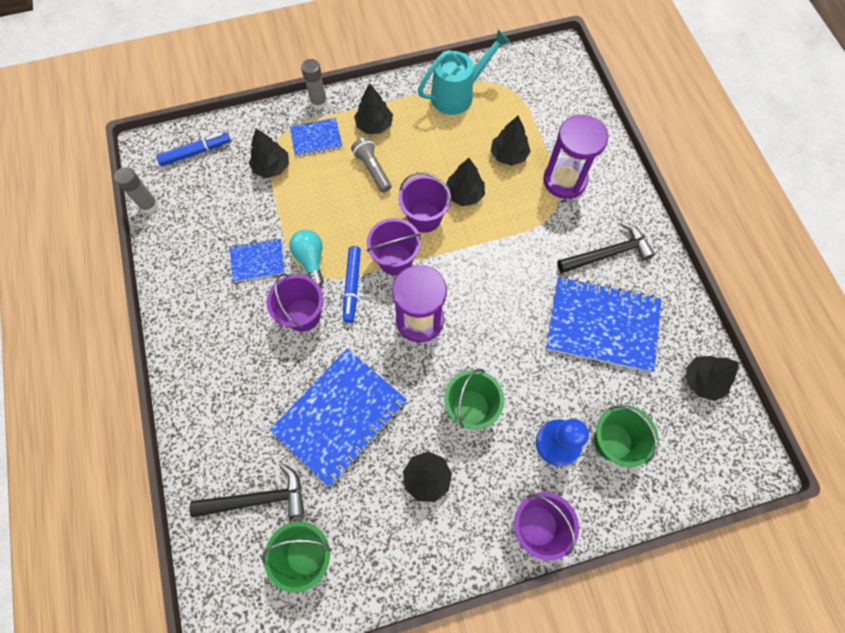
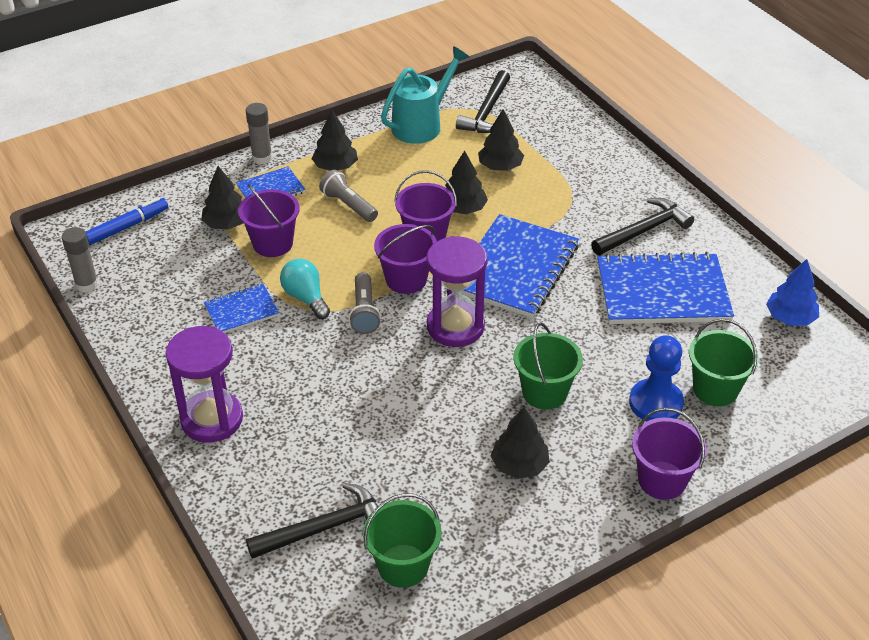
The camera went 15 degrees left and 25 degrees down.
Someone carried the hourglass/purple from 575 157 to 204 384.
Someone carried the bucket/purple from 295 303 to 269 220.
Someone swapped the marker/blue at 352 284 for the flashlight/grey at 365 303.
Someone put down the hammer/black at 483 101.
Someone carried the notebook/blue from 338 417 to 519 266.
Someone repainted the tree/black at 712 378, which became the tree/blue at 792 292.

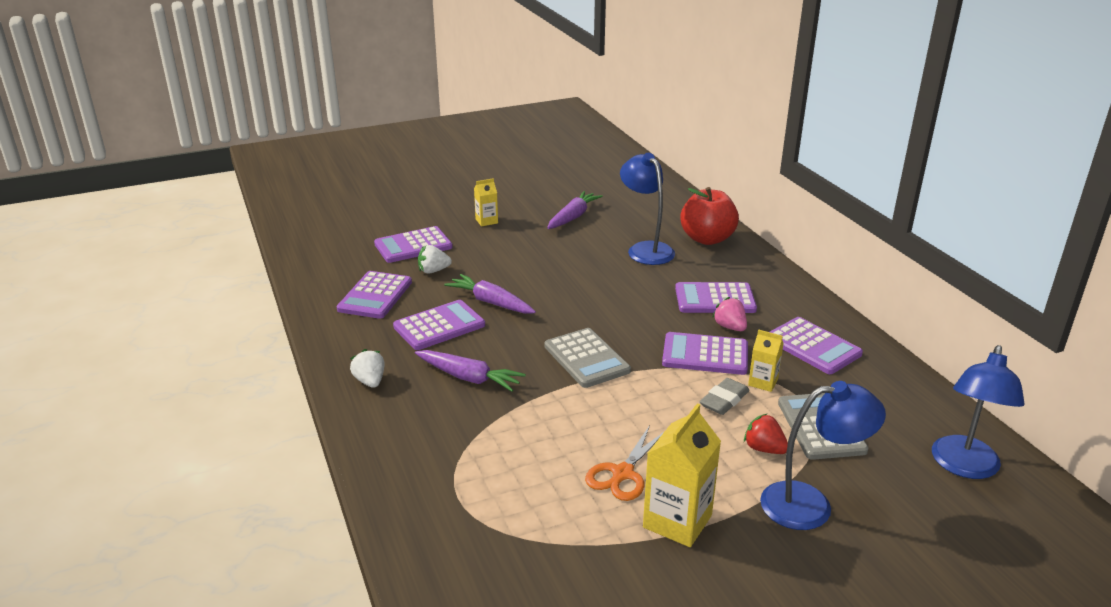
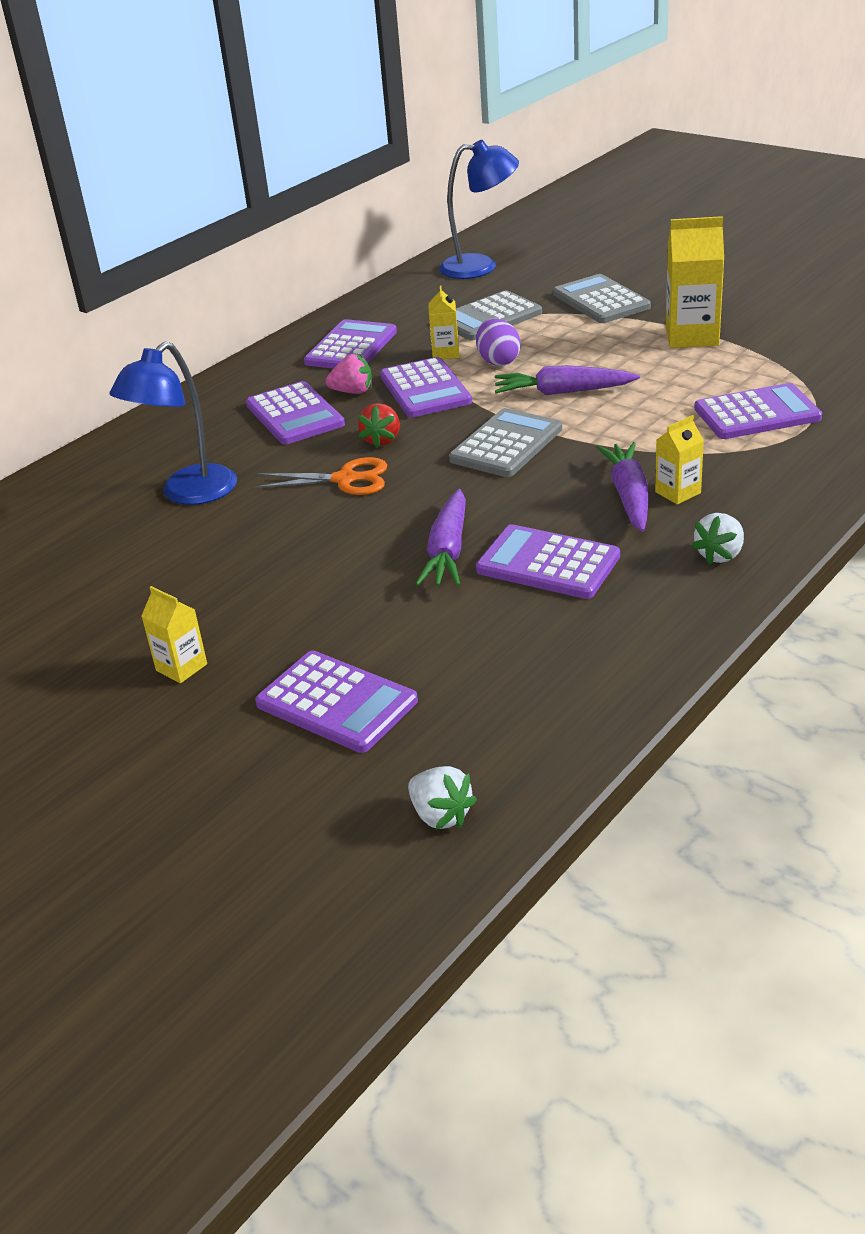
The camera went 115 degrees left and 5 degrees up.
Someone carried the scissors/orange from 624 463 to 320 476.
Someone rotated the strawberry/pink at 729 314 by 120 degrees counterclockwise.
Someone carried the strawberry/red from 766 433 to 379 425.
Someone carried the strawberry/white from 435 259 to 442 798.
Someone swapped the eraser/grey at 725 396 for the egg/purple at 498 342.
Someone carried the carrot/purple from 575 210 to 567 380.
Someone swapped the lamp/blue at 823 455 for the calculator/grey at 602 298.
Someone put down the carton/yellow at 679 460.
Someone carried the calculator/purple from 374 295 to 758 411.
Someone took away the apple/red at 709 216.

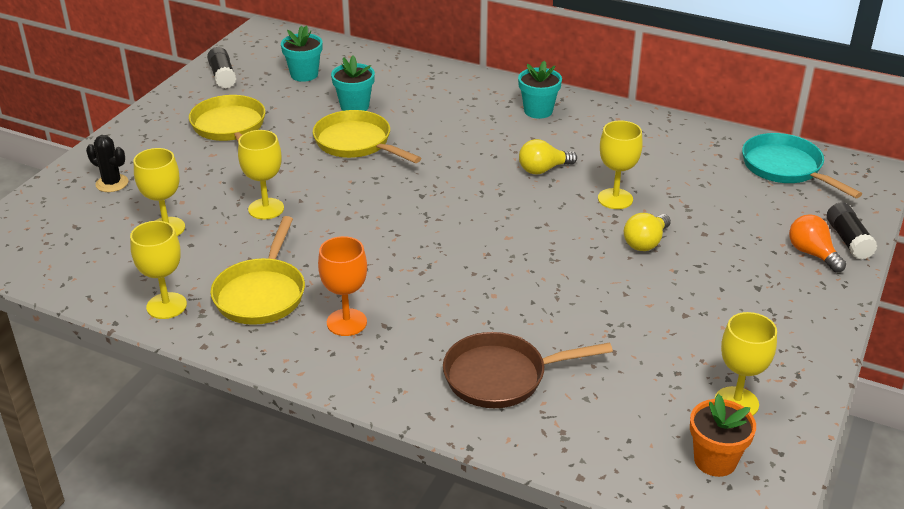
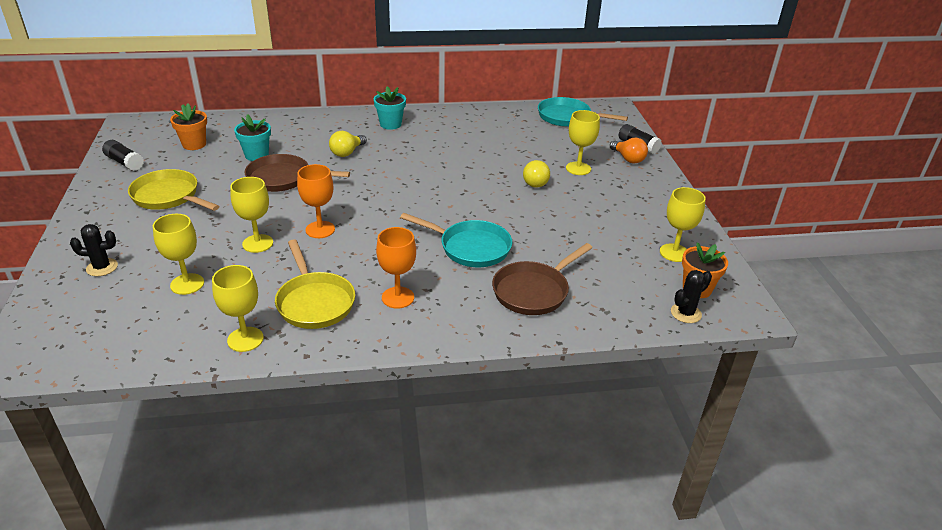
The camera went 35 degrees left and 0 degrees up.
Someone repainted the flower pot/turquoise at 302 53, which became the flower pot/orange at 188 126.
Someone repainted the pan/yellow at 367 136, which became the pan/brown at 297 173.
Someone put down the goblet/orange at 316 201.
Someone carried the light bulb/yellow from 548 156 to 348 144.
Someone put down the pan/turquoise at 456 240.
Someone carried the goblet/yellow from 620 165 to 583 142.
Someone rotated the light bulb/orange at 817 243 by 150 degrees counterclockwise.
Someone put down the cactus/black at 691 296.

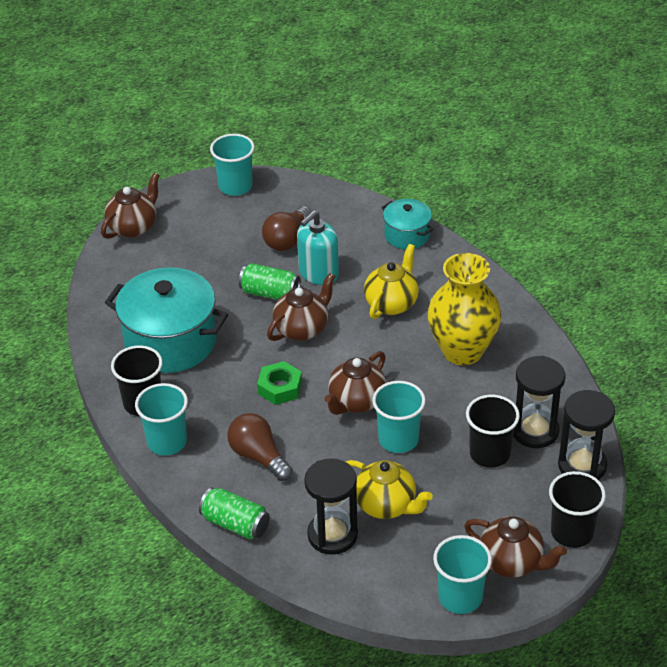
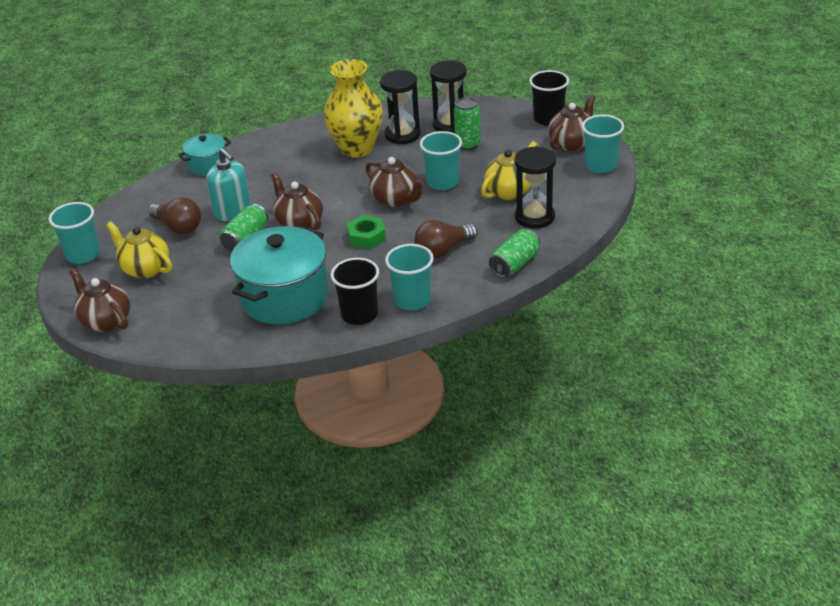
The camera went 80 degrees left and 5 degrees down.
Someone carried the teapot/yellow from 391 281 to 139 250.
Someone carried the hourglass/black from 586 435 to 400 107.
Someone swapped the cup/black at 493 431 for the can/green at 467 123.

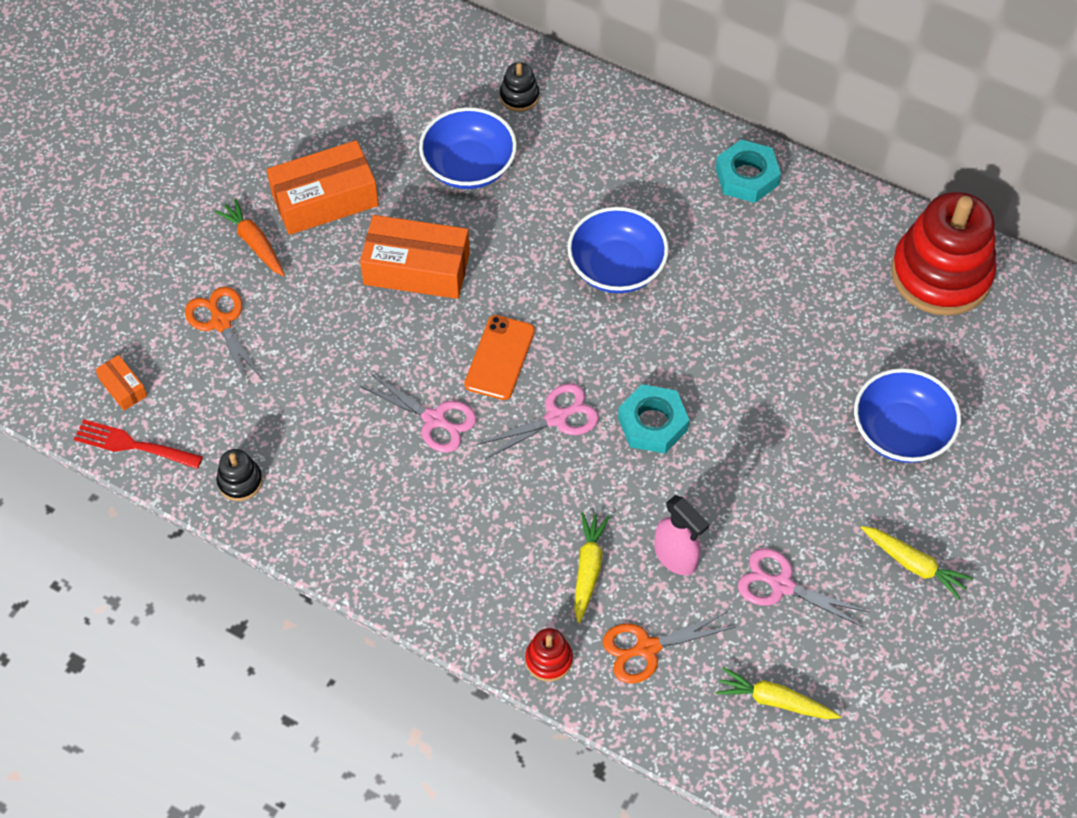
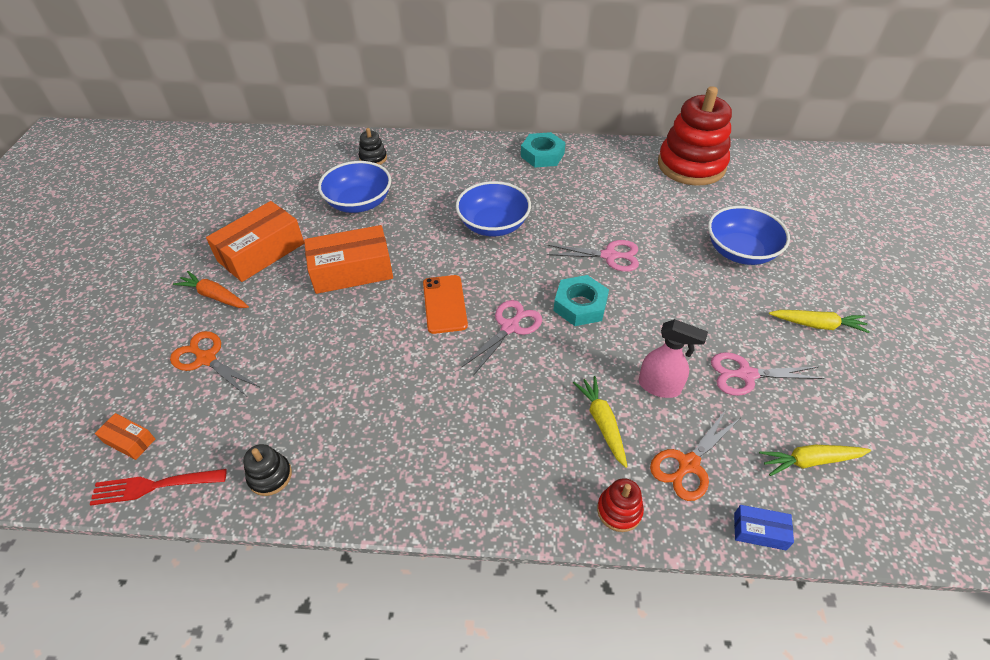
The camera went 25 degrees left and 10 degrees down.
Someone carried the scissors/pink from 418 413 to 593 256.
Someone put down the box/blue at 764 527.

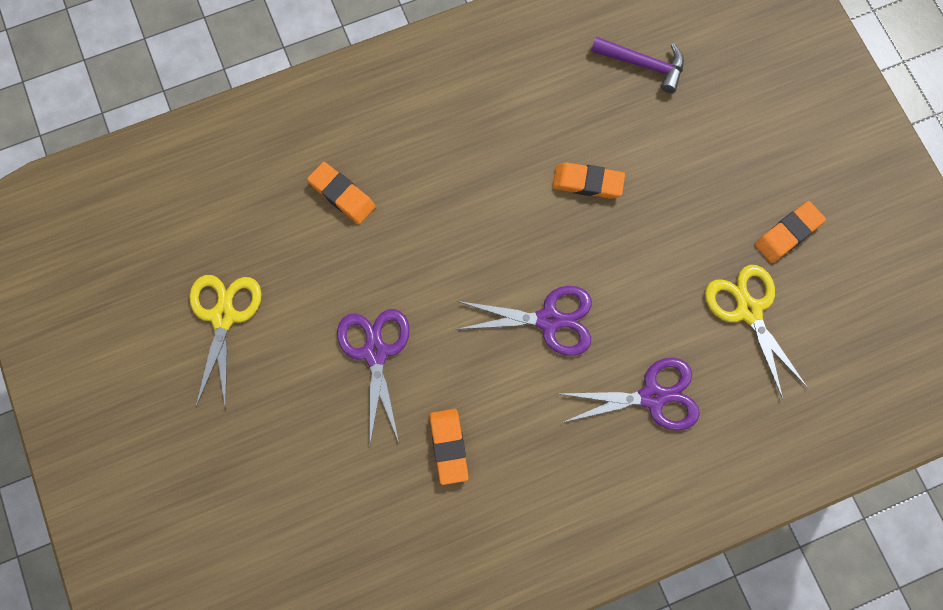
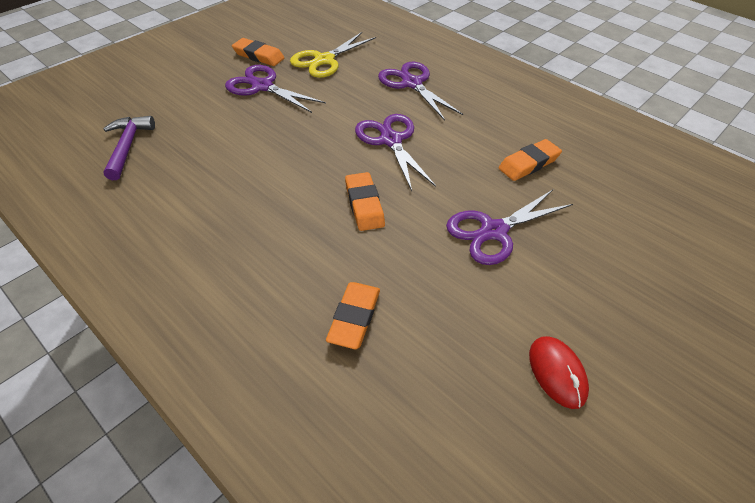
The camera went 115 degrees left and 25 degrees down.
Someone put down the scissors/purple at 275 89.
Someone carried the eraser/orange from 588 181 to 365 201.
Someone swapped the scissors/yellow at 226 342 for the mouse/red at 559 372.

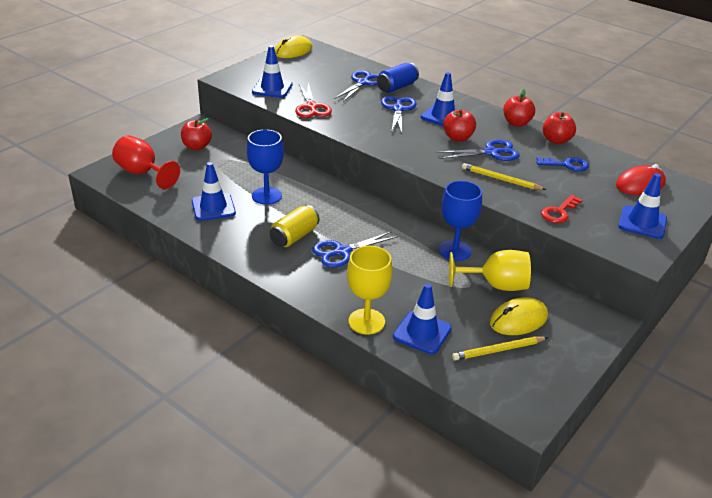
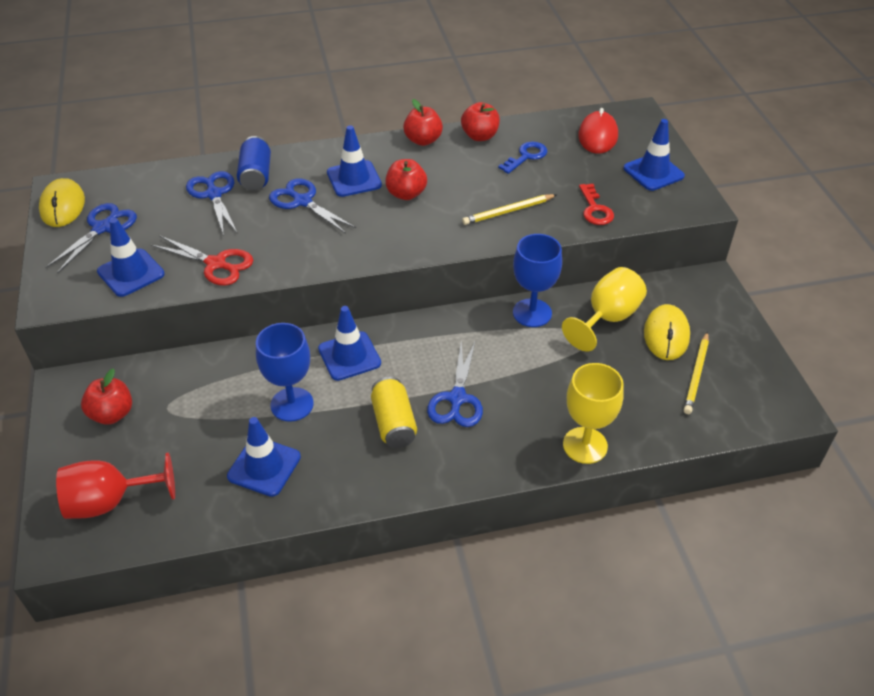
The camera went 50 degrees left and 10 degrees up.
Someone carried the scissors/blue from 477 150 to 91 238.
Someone carried the traffic cone/blue from 422 318 to 349 343.

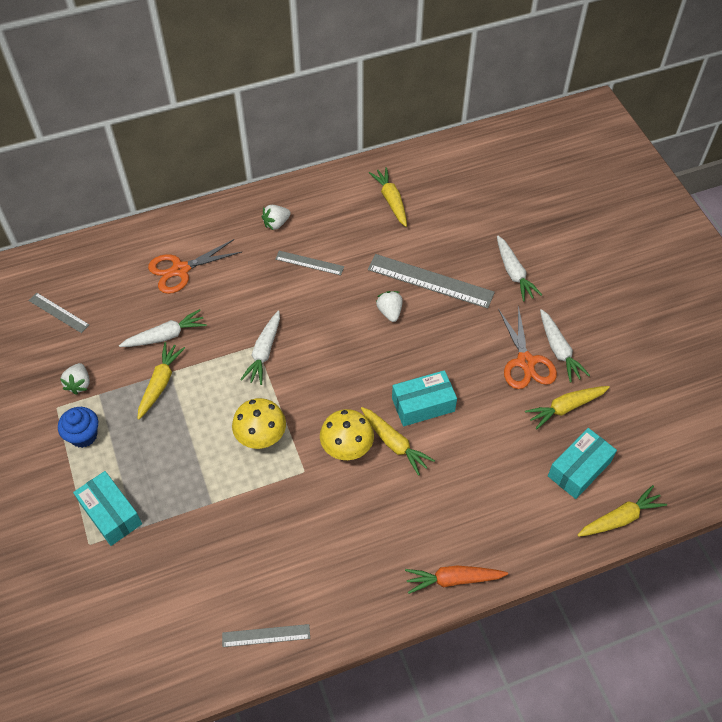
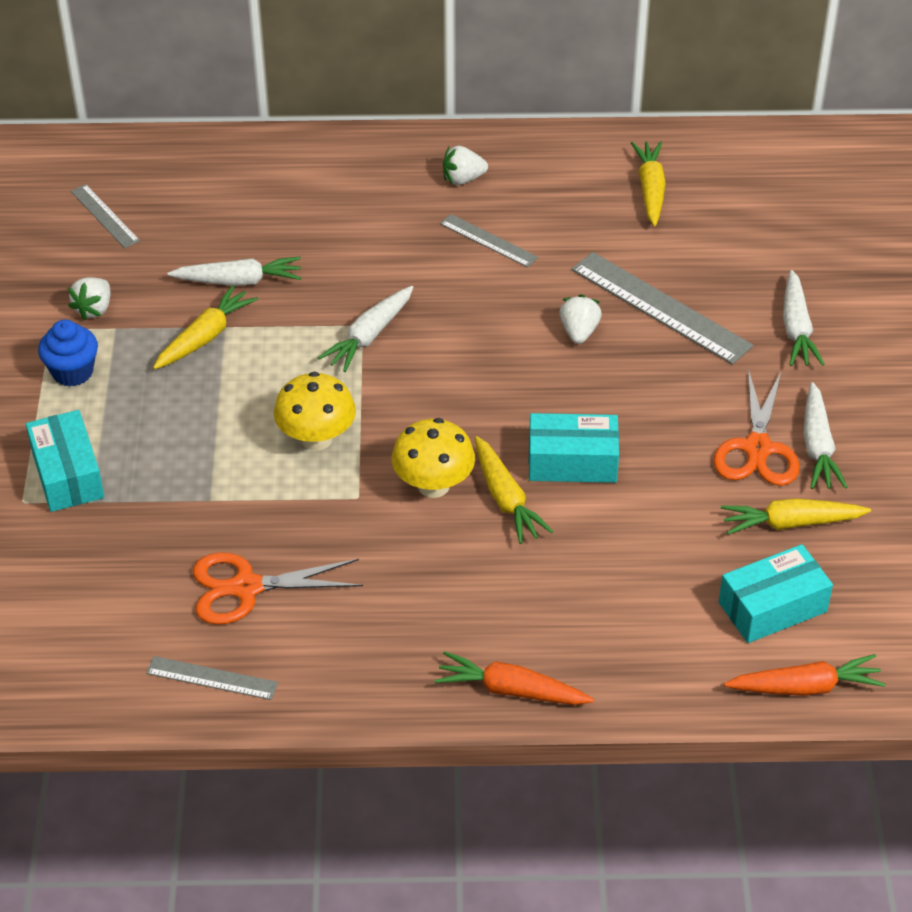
The camera went 20 degrees right and 10 degrees down.
Someone carried the scissors/orange from 195 266 to 278 588.
Someone repainted the carrot/yellow at 622 511, which became the carrot/orange at 804 675.

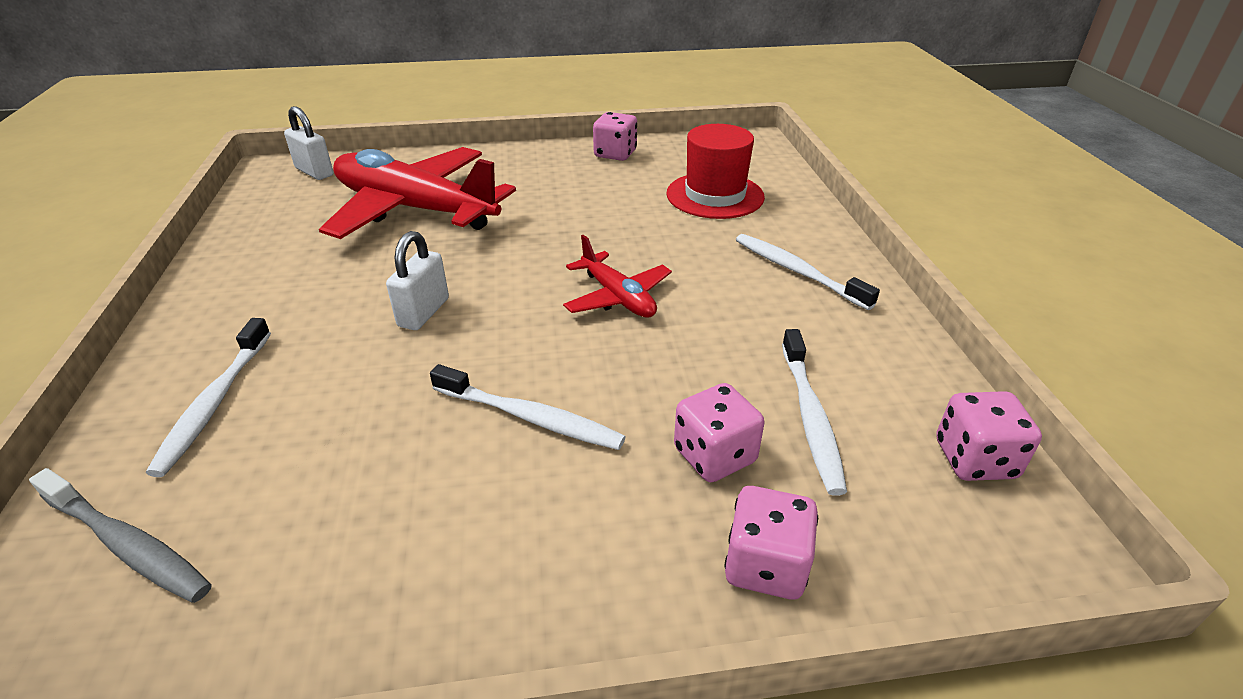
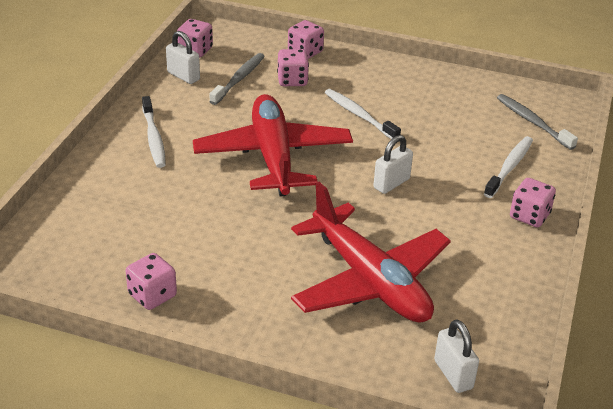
The camera went 155 degrees left and 0 degrees up.
Someone put down the padlock/white at 183 57.
Someone scaled the plane/red at 617 276 by 2.03.
Someone repainted the toothbrush/white at 814 412, which became the toothbrush/grey at 237 79.
Someone put down the dice/pink at 533 202.
Someone took away the hat/red at 715 171.

